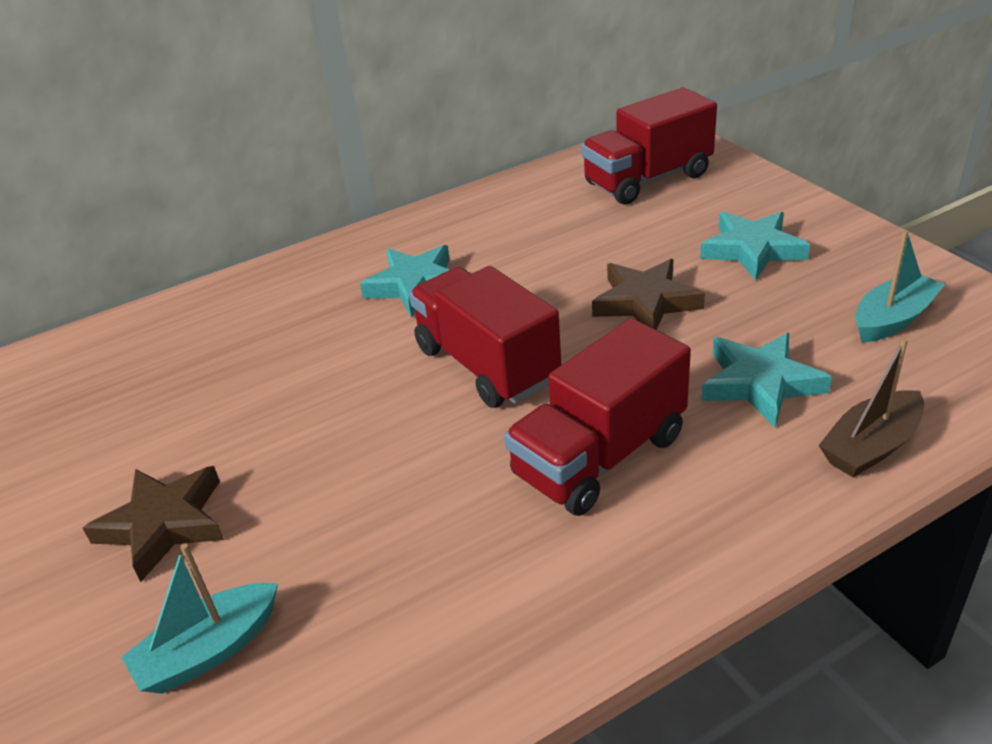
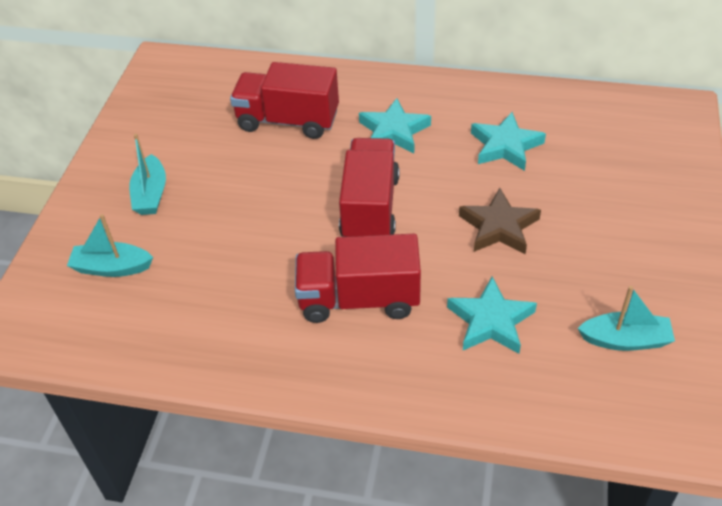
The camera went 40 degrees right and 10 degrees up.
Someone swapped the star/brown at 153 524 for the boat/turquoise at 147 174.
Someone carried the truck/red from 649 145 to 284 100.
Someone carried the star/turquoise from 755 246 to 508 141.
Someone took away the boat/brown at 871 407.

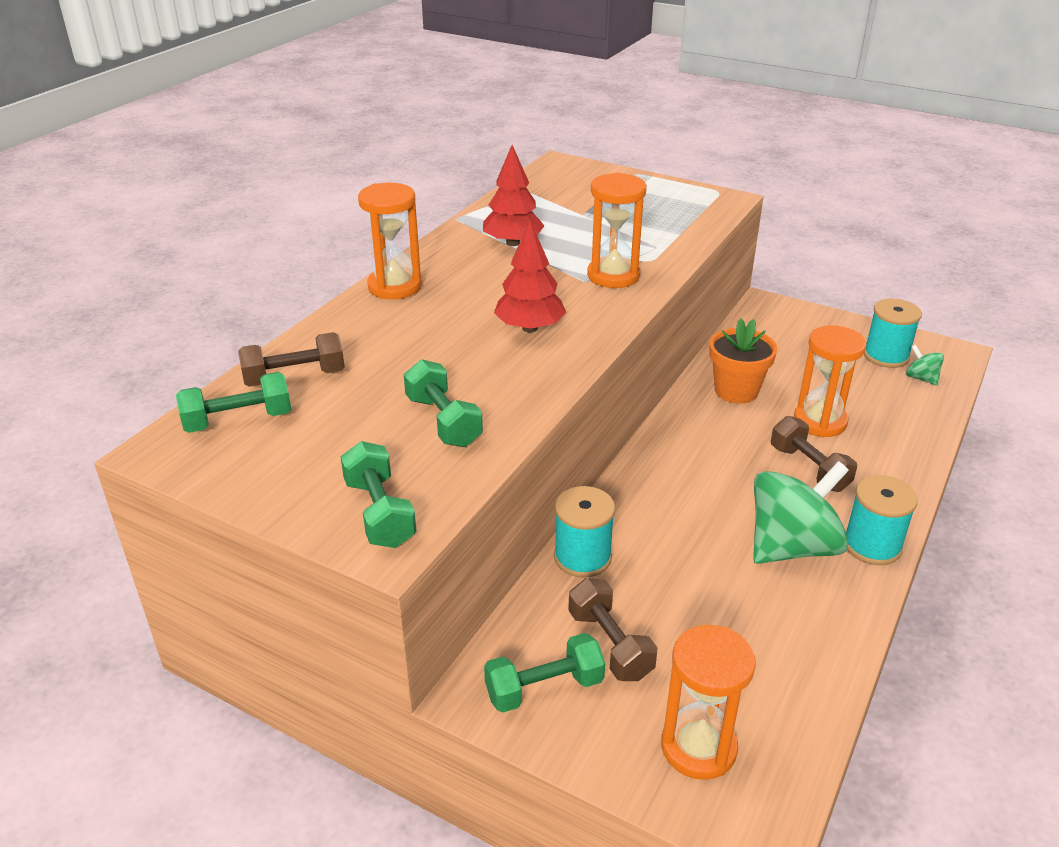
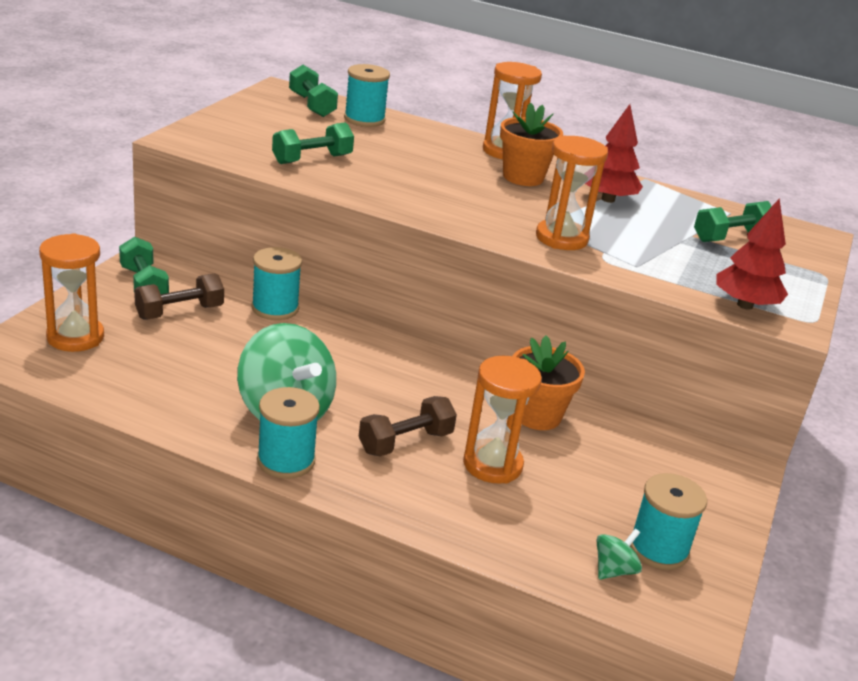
The camera went 80 degrees right and 5 degrees down.
Someone swapped the dumbbell/brown at 291 359 for the spool/turquoise at 367 95.
Someone put down the flower pot/orange at 531 144.
Someone carried the dumbbell/green from 379 494 to 733 221.
Someone carried the tree/red from 530 276 to 752 254.

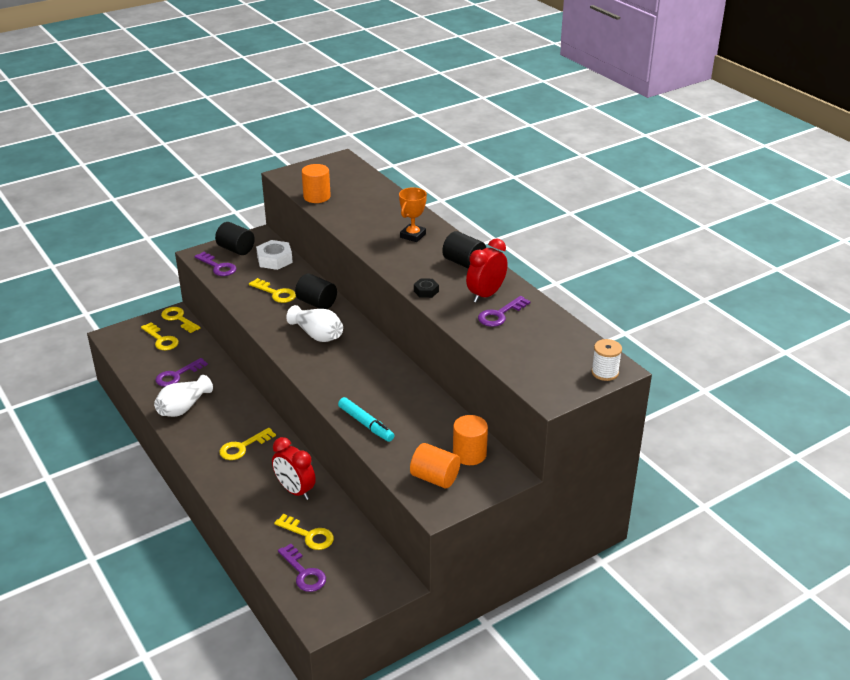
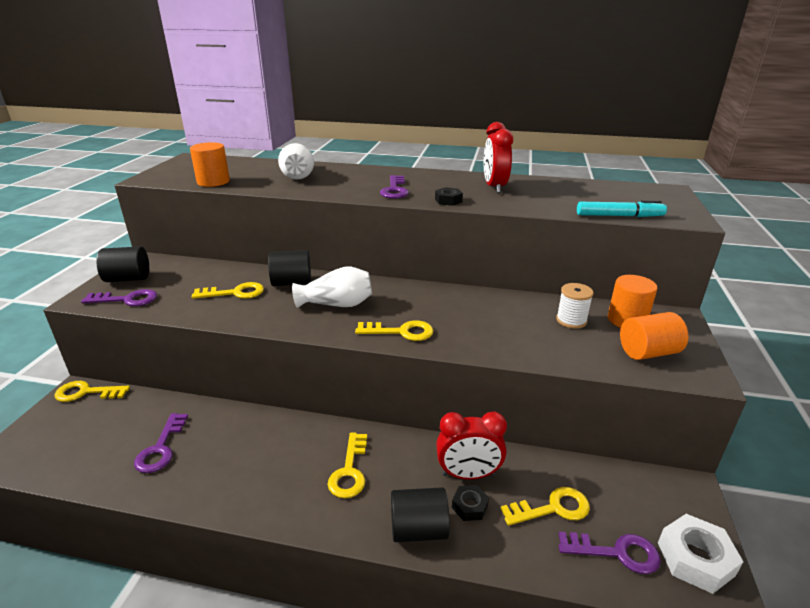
The camera went 45 degrees left and 5 degrees down.
Someone carried the vase/white from 183 396 to 296 161.
Someone carried the key/yellow from 160 336 to 394 331.
Someone carried the key/purple from 504 311 to 394 187.
Someone carried the cylinder/black from 464 250 to 420 514.
Someone put down the nut/black at 470 503.
Someone carried the spool/white from 606 360 to 575 306.
Someone carried the marker/turquoise from 366 419 to 622 208.
Someone carried the nut/white from 274 255 to 700 554.
Someone took away the trophy/orange at 413 214.

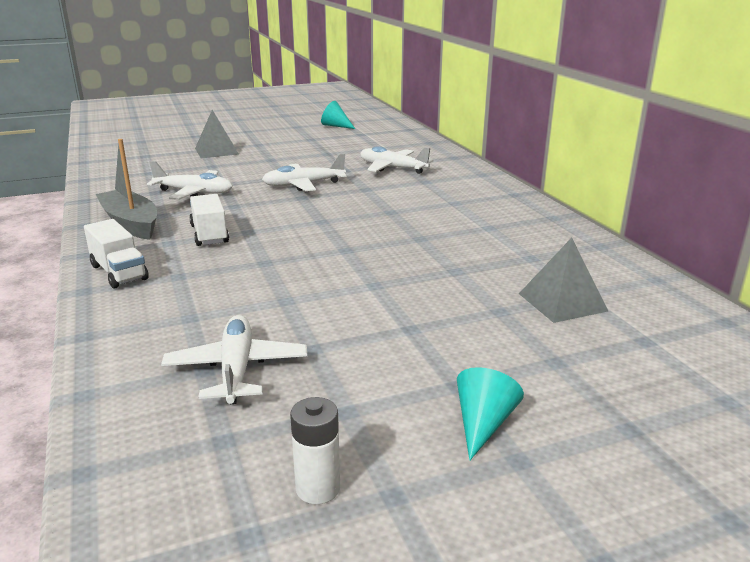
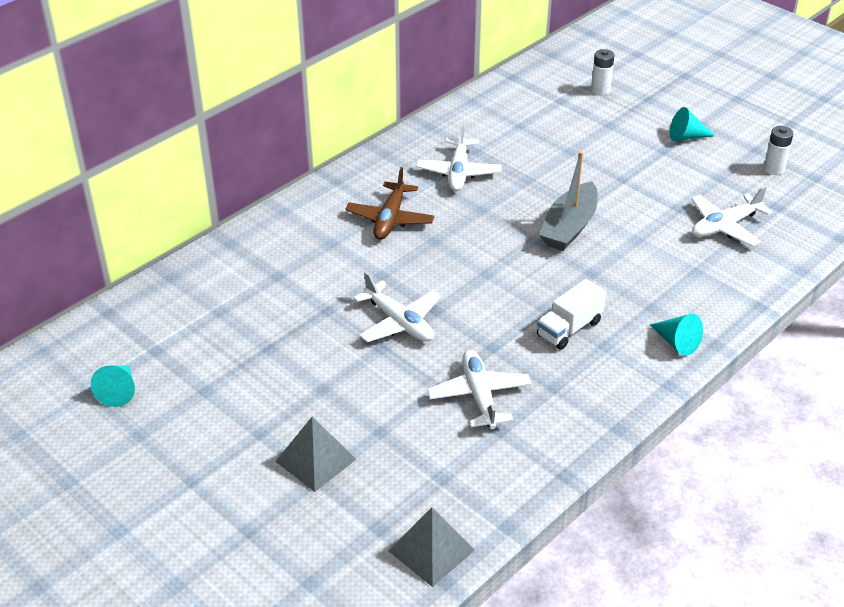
The camera went 115 degrees left and 15 degrees up.
Someone put down the plane/brown at 390 203.
Someone carried the pyramid/grey from 563 280 to 432 547.
Someone carried the plane/white from 397 160 to 459 157.
Someone carried the boat/grey from 126 189 to 568 201.
Someone put down the battery/white at 602 72.
Someone swapped the truck/white at 116 254 for the cone/turquoise at 676 335.

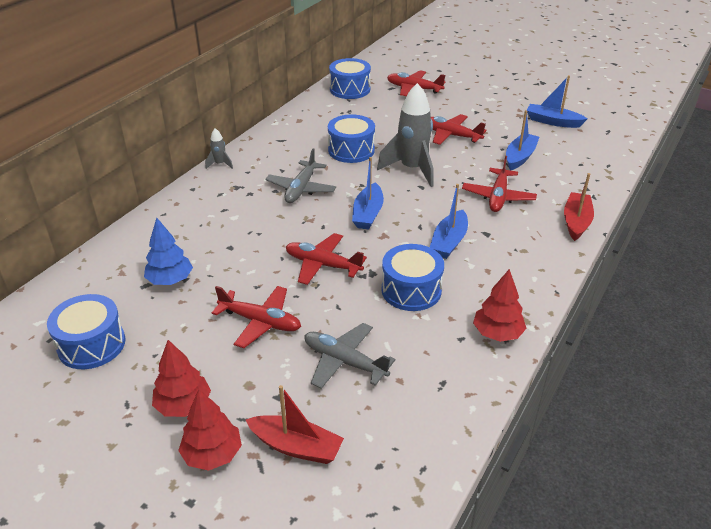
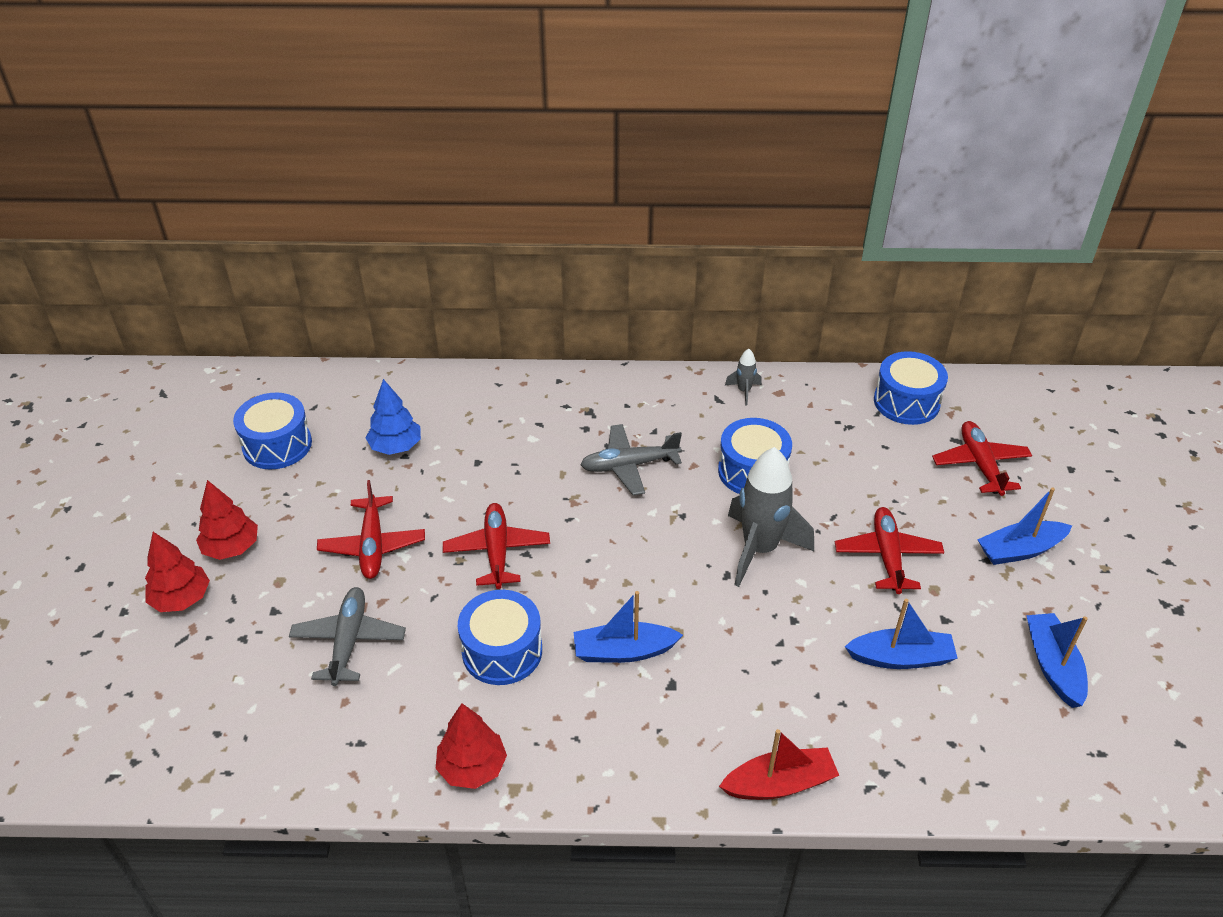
The camera went 60 degrees right and 5 degrees up.
Someone carried the rocket/grey from 219 148 to 743 377.
Someone carried the boat/blue from 368 193 to 1024 526.
Someone took away the boat/red at 295 424.
Someone took away the plane/red at 499 184.

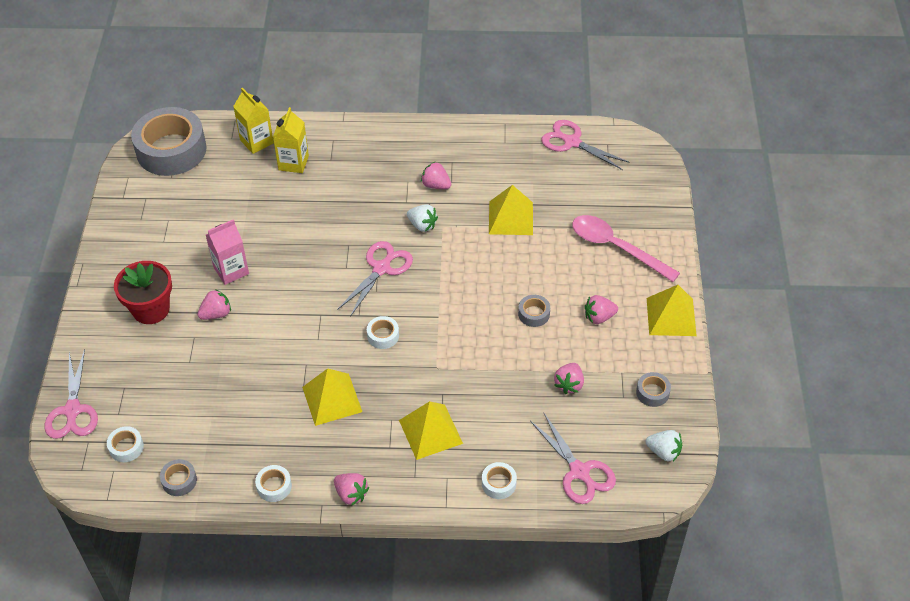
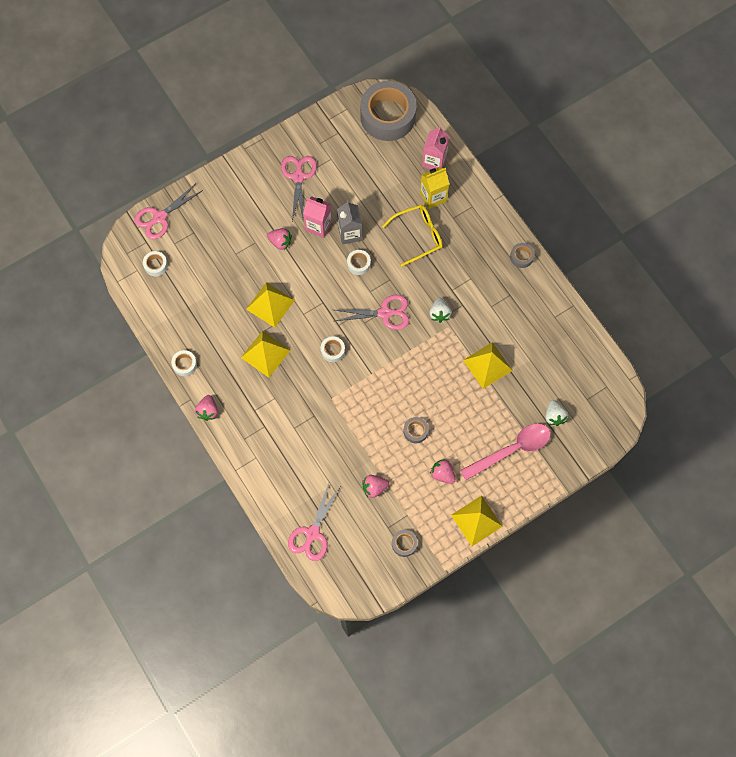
The camera went 55 degrees right and 20 degrees up.
Someone carried the pyramid/yellow from 431 430 to 270 304.
Someone carried the scissors/pink from 585 145 to 299 189.
Someone put down the carton/grey at 349 222.
Someone carried the tape/white from 499 480 to 359 262.
Someone put down the glasses/yellow at 412 235.
Someone repainted the carton/yellow at 253 121, which became the carton/pink at 436 147.
Someone rotated the spoon/pink at 626 248 by 60 degrees clockwise.
Someone carried the tape/grey from 178 477 to 522 255.
Someone carried the strawberry/white from 664 445 to 556 413.
Someone took away the flower pot/red at 143 292.
Someone took away the strawberry/pink at 436 175.

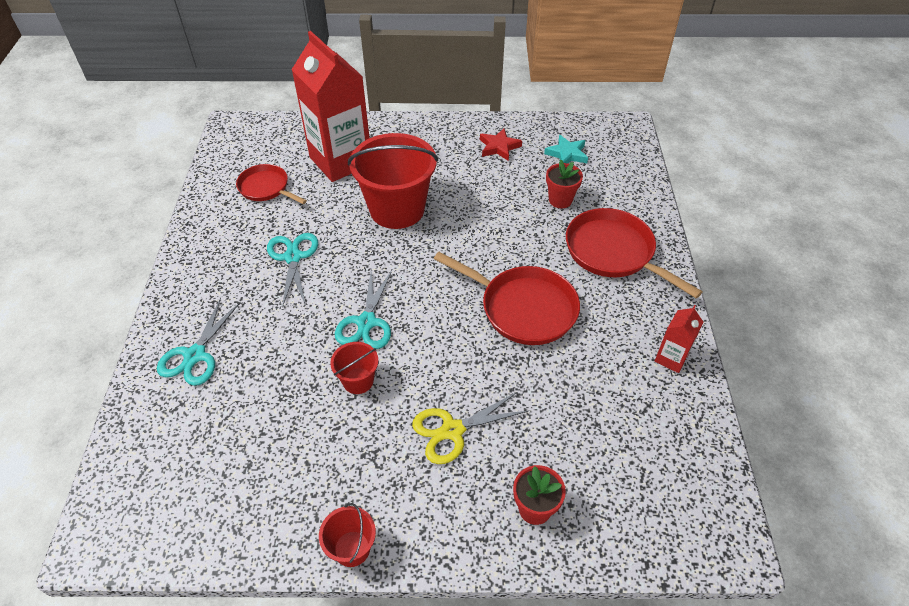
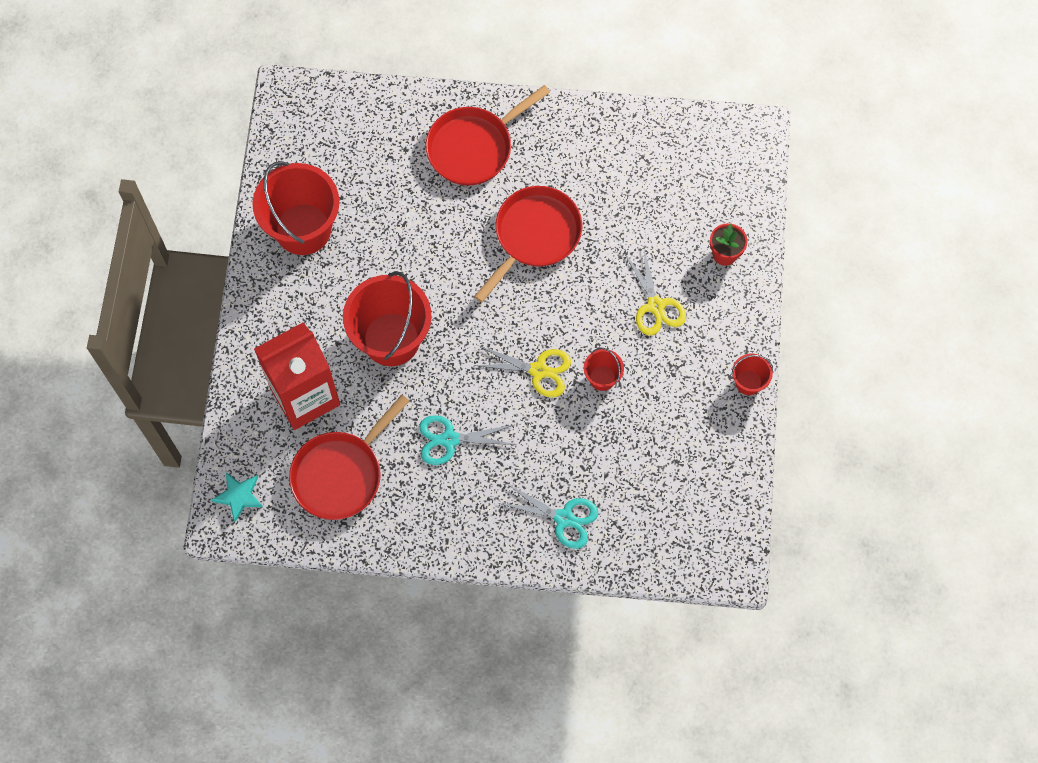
The camera went 85 degrees left and 20 degrees up.
Someone carried the star/turquoise from 566 149 to 237 497.
Someone swapped the star/red at 501 144 for the bucket/red at 295 208.
Someone scaled the pan/red at 271 184 by 1.61.
Someone repainted the scissors/turquoise at 363 309, which became the scissors/yellow at 522 372.
Someone took away the flower pot/red at 564 184.
Someone took away the carton/red at 679 339.

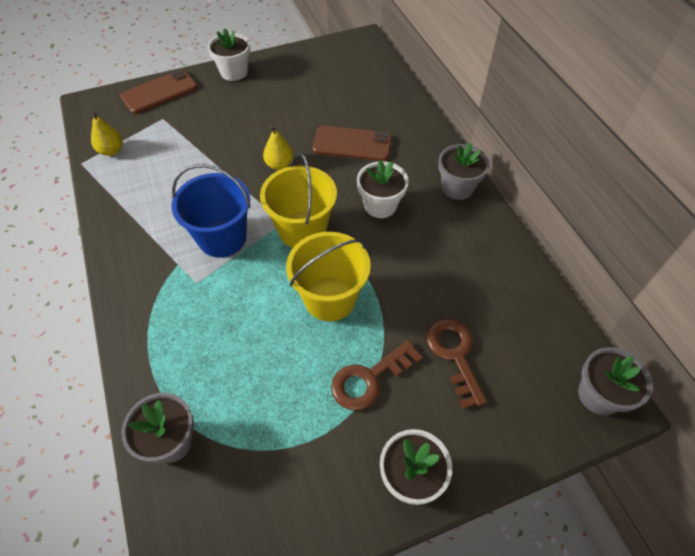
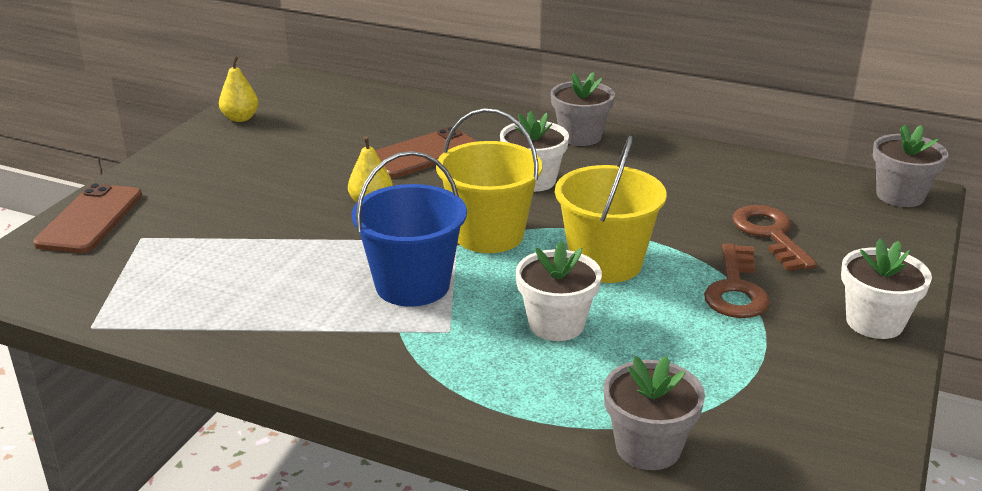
The camera went 45 degrees left and 25 degrees down.
Someone carried the pear/yellow from 107 133 to 239 89.
Someone carried the flower pot/white from 229 54 to 559 291.
Someone rotated the key/brown at 456 364 by 45 degrees clockwise.

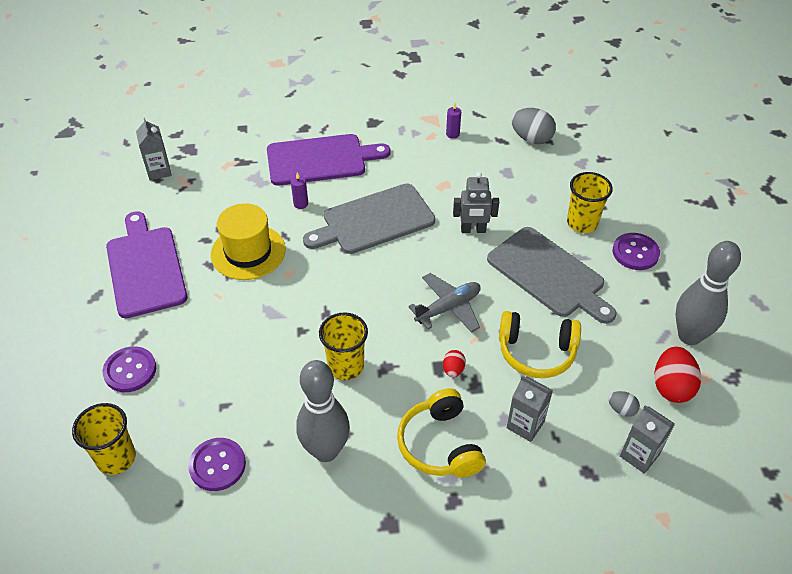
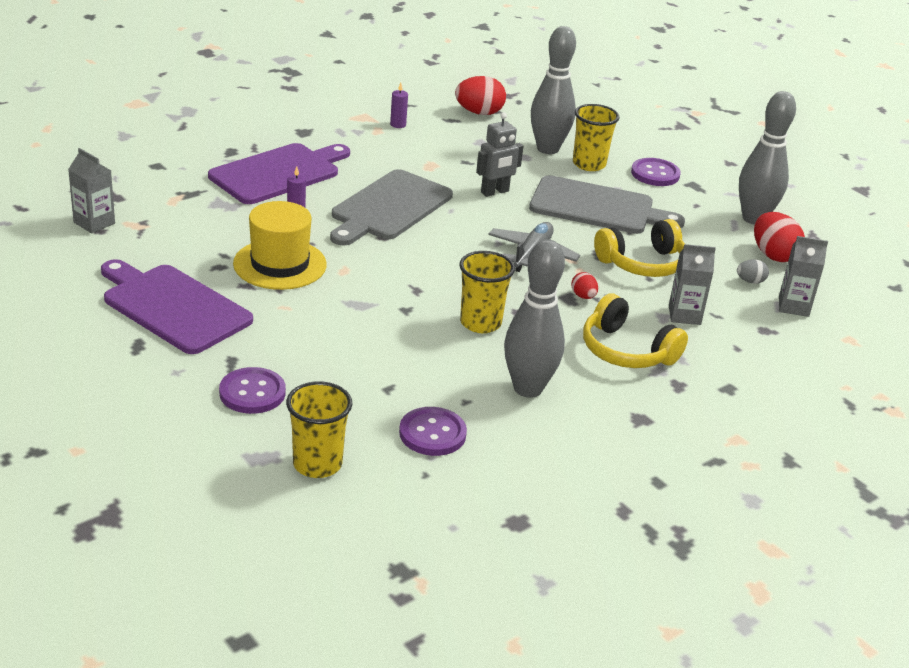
The camera went 35 degrees left and 15 degrees down.
Someone repainted the egg/grey at 533 126, which became the egg/red at 480 95.
Someone put down the bowling pin/grey at 553 90.

